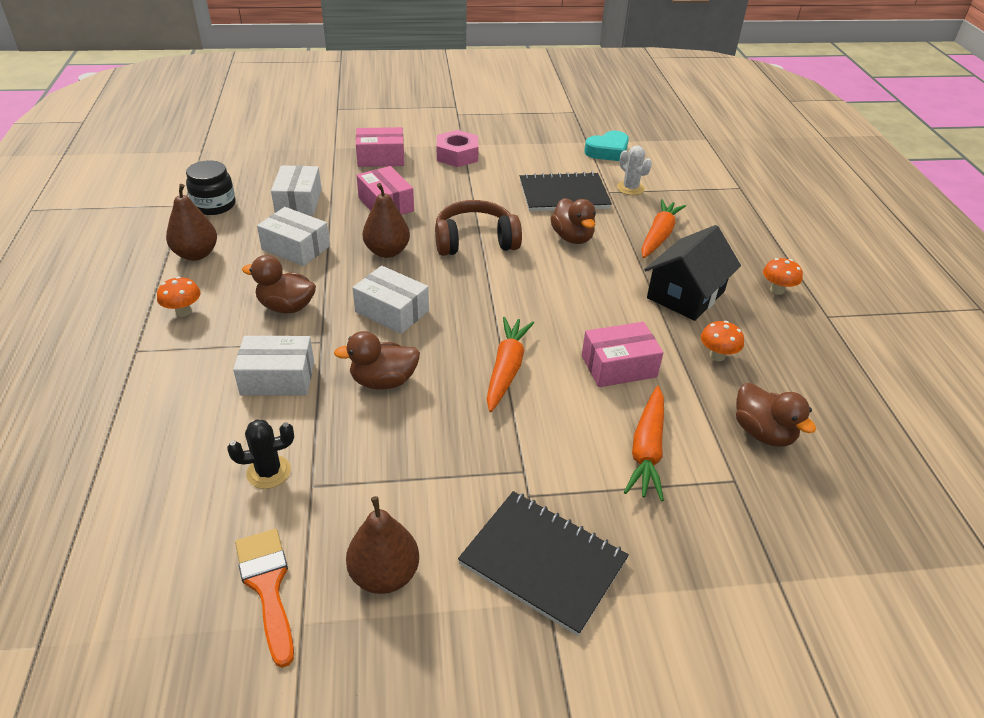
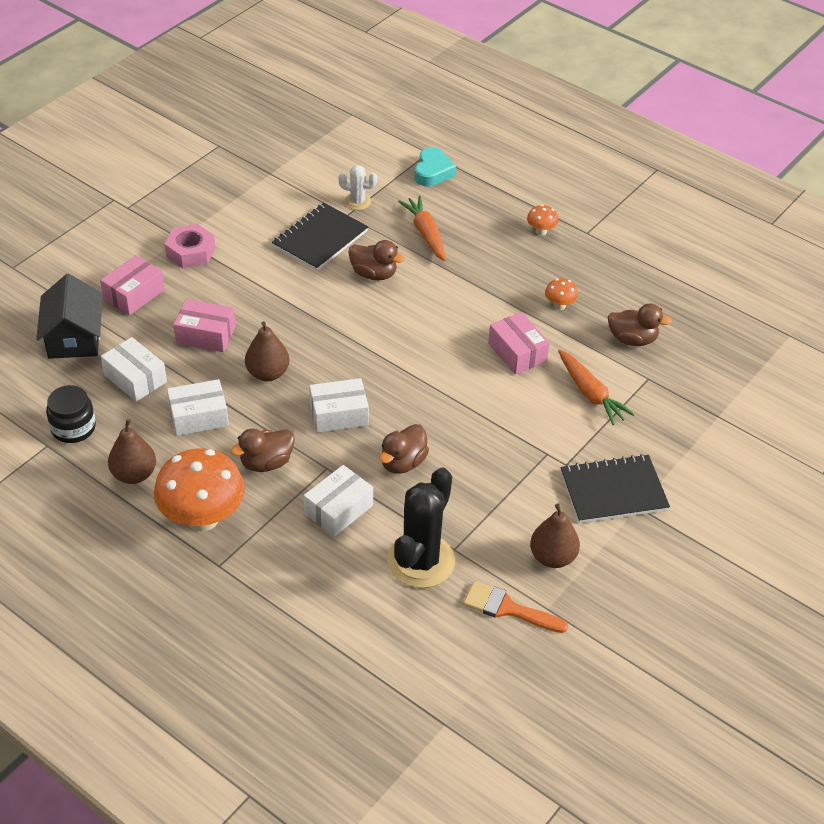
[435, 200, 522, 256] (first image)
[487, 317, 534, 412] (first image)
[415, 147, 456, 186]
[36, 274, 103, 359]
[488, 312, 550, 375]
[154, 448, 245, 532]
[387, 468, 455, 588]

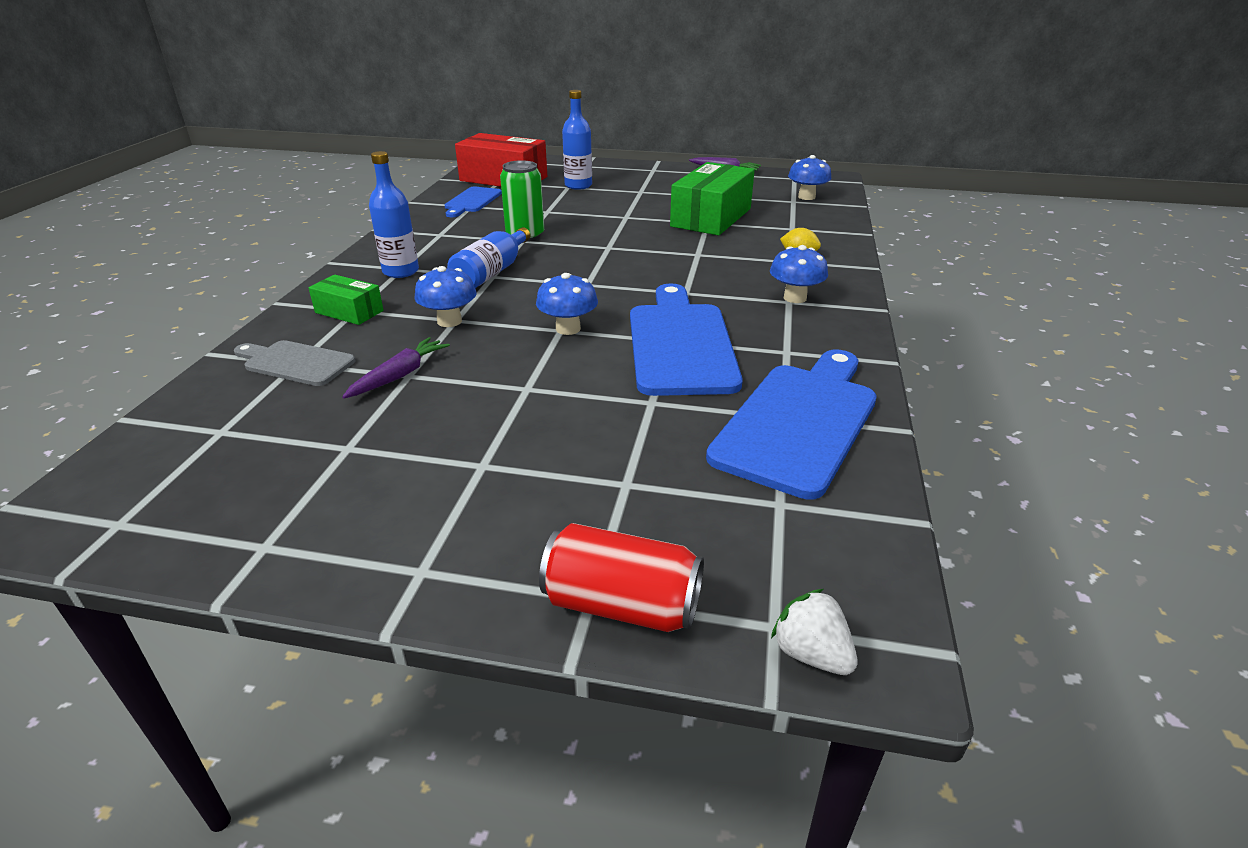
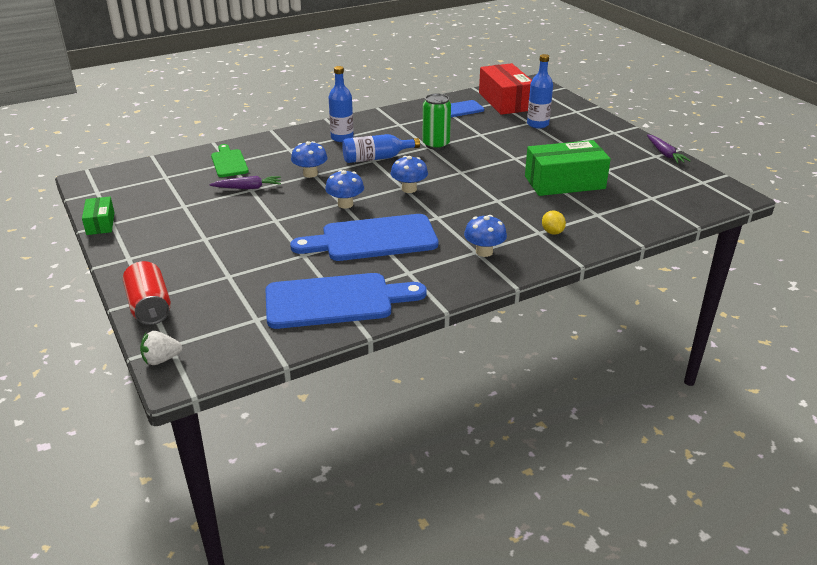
[82, 196, 114, 235]
[391, 156, 428, 193]
[211, 144, 249, 177]
[290, 214, 438, 261]
[140, 331, 182, 365]

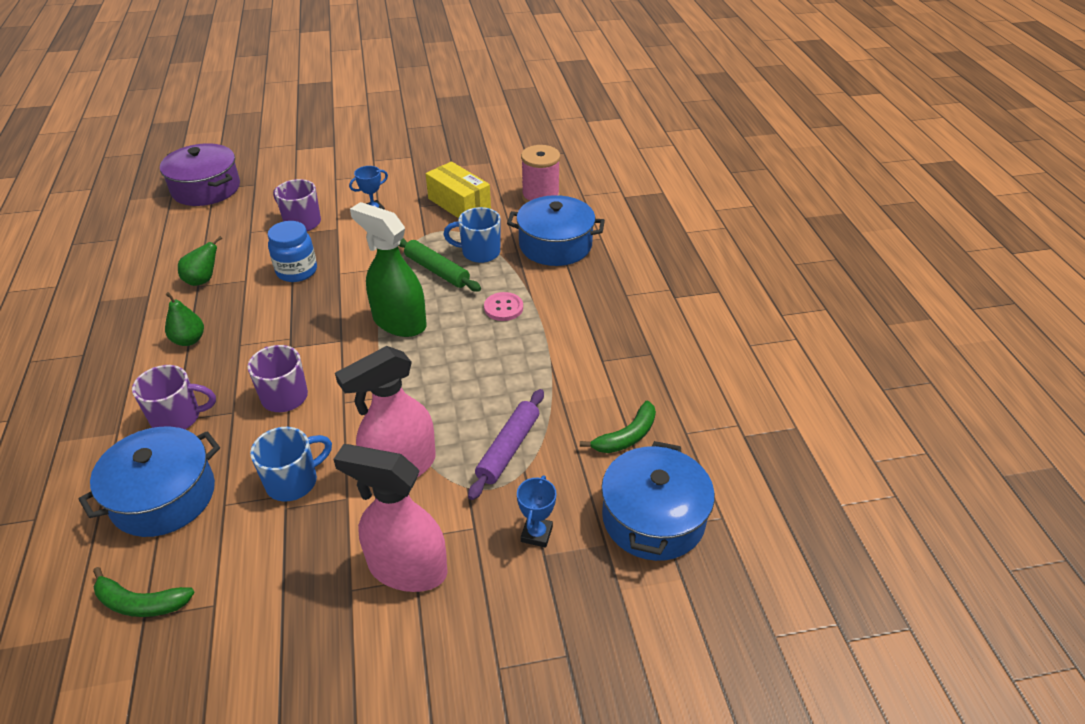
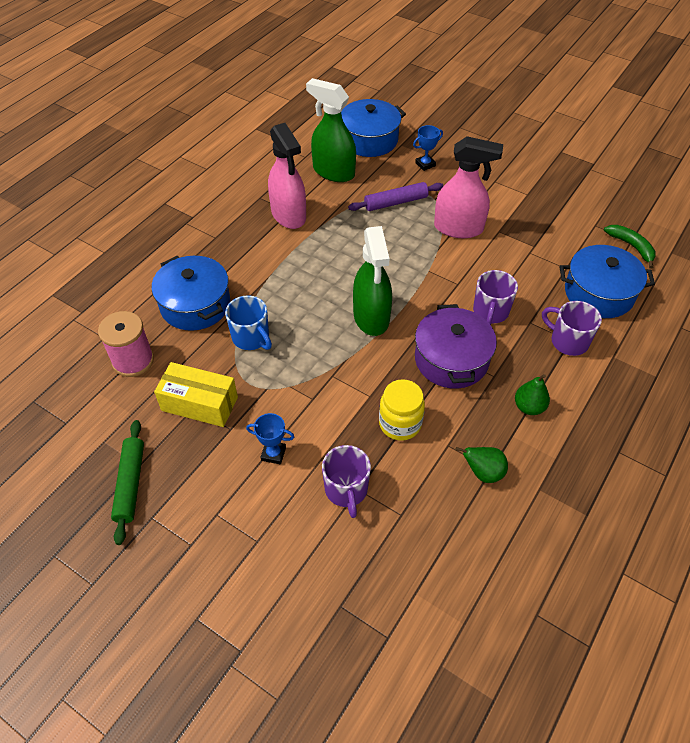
[250, 427, 332, 502] (first image)
[484, 292, 523, 321] (first image)
[415, 304, 497, 389]
[268, 123, 306, 229]
[111, 420, 144, 545]
[306, 78, 356, 182]
[379, 379, 425, 441]
[154, 362, 238, 427]

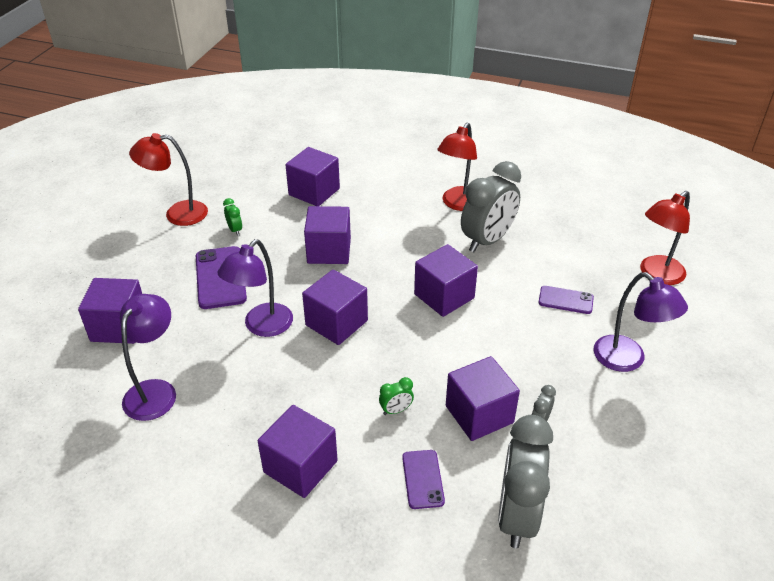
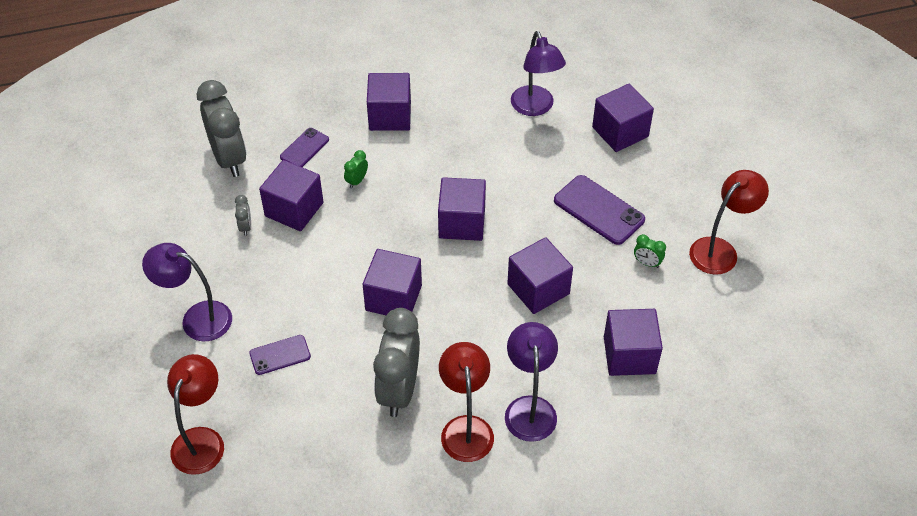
[505, 322, 558, 442]
[280, 128, 329, 167]

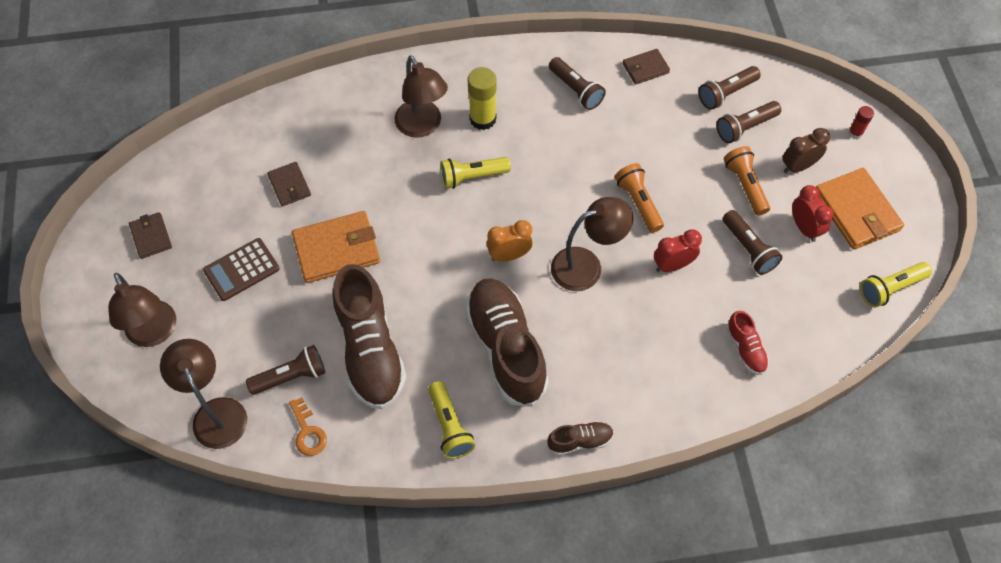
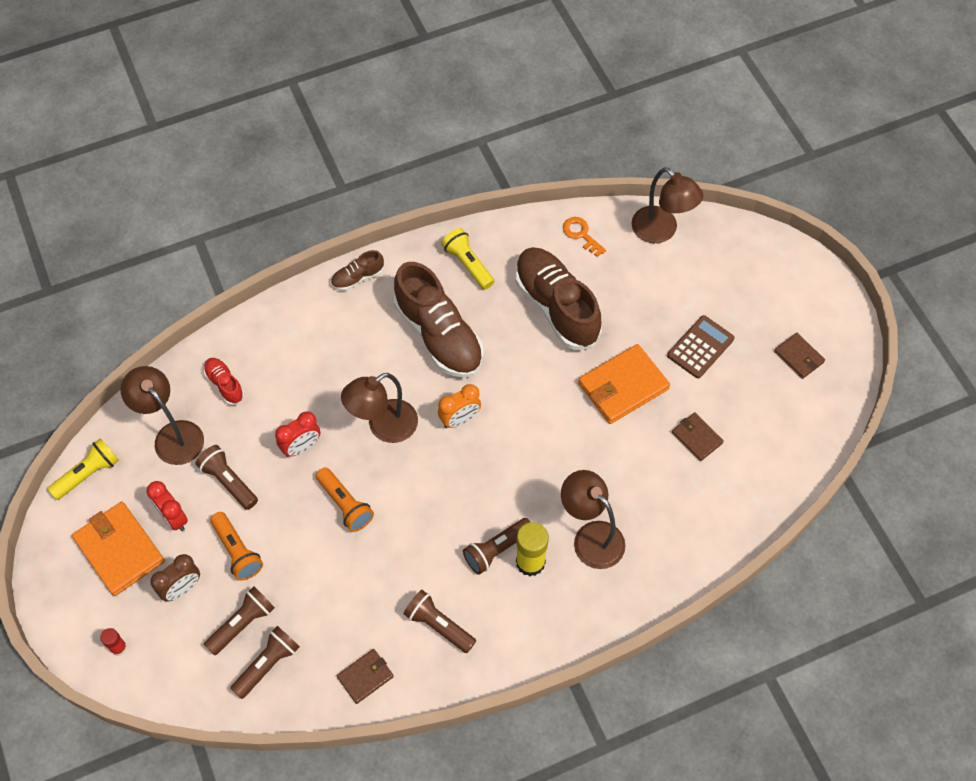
[440, 157, 511, 189] (first image)
[121, 366, 204, 465]
[463, 518, 530, 575]

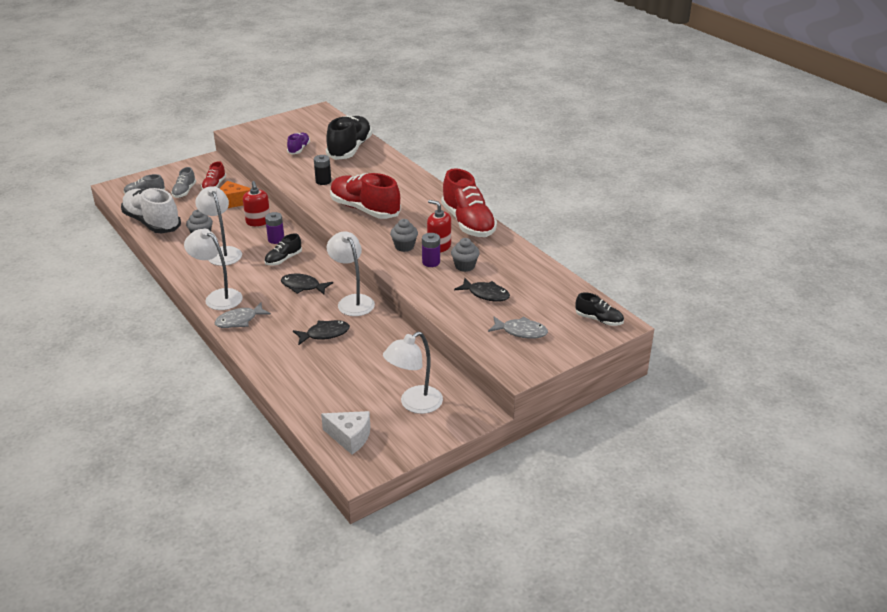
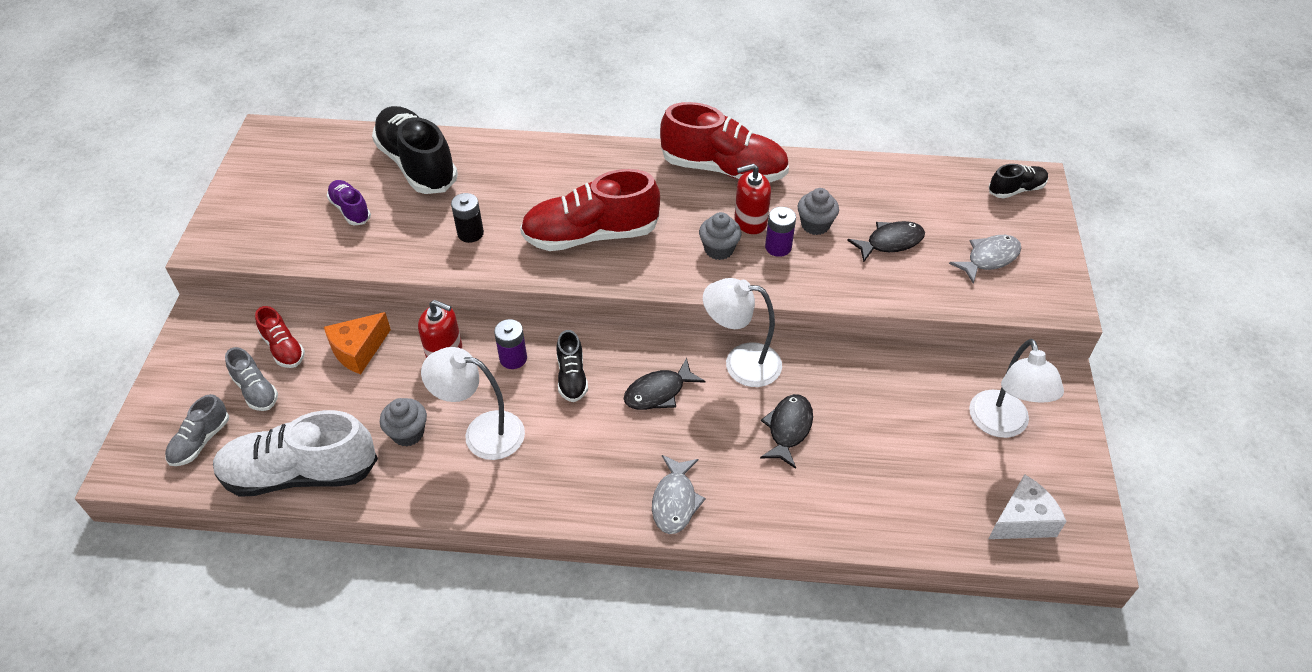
[184, 229, 243, 310] (first image)

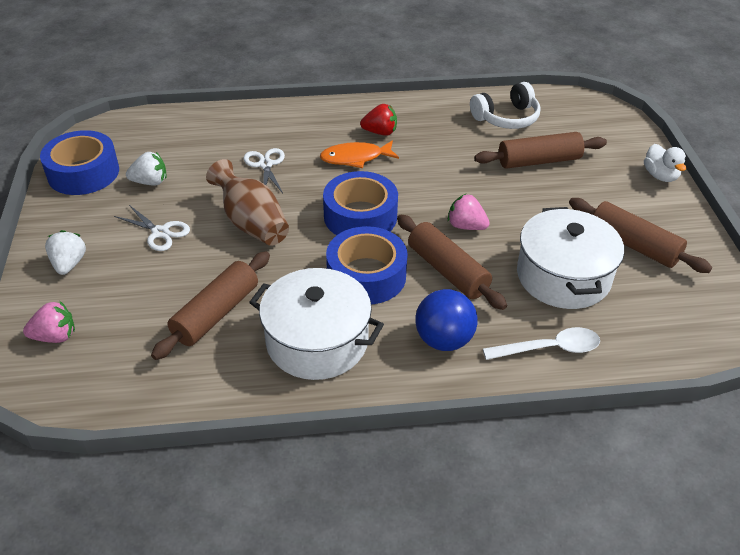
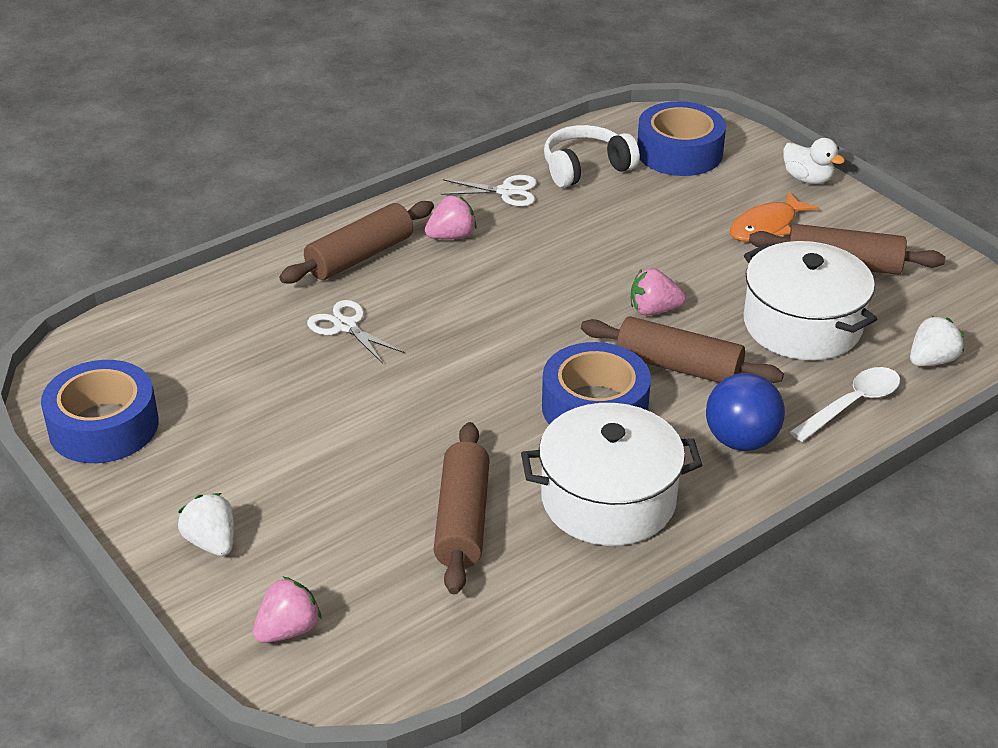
[206, 159, 289, 246] (first image)
[440, 175, 537, 206]
[910, 316, 964, 366]
[730, 191, 818, 242]
[637, 101, 726, 176]
[279, 201, 434, 284]
[425, 195, 477, 239]
[544, 125, 640, 188]

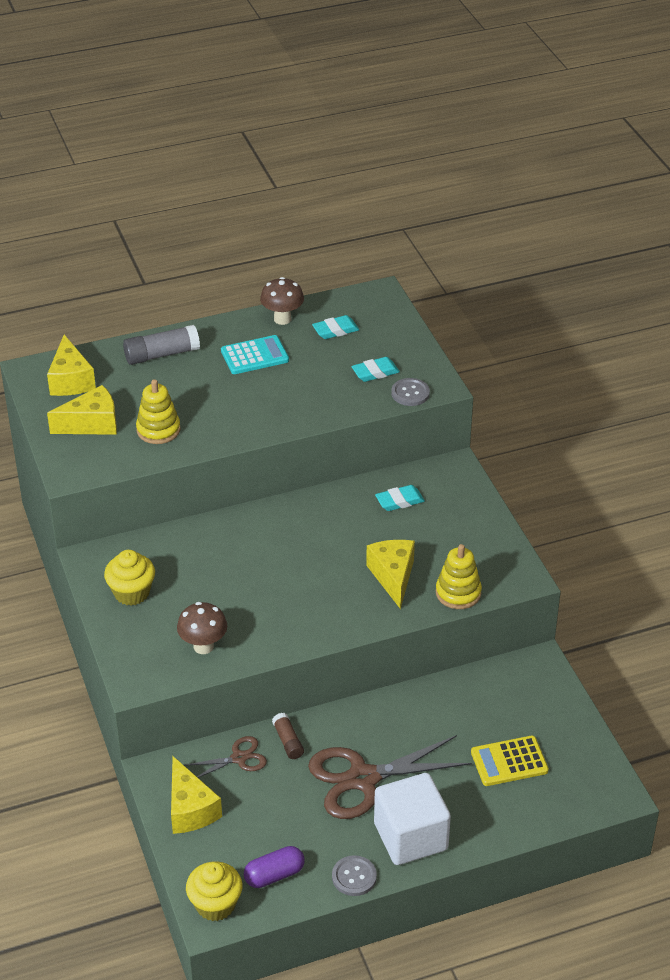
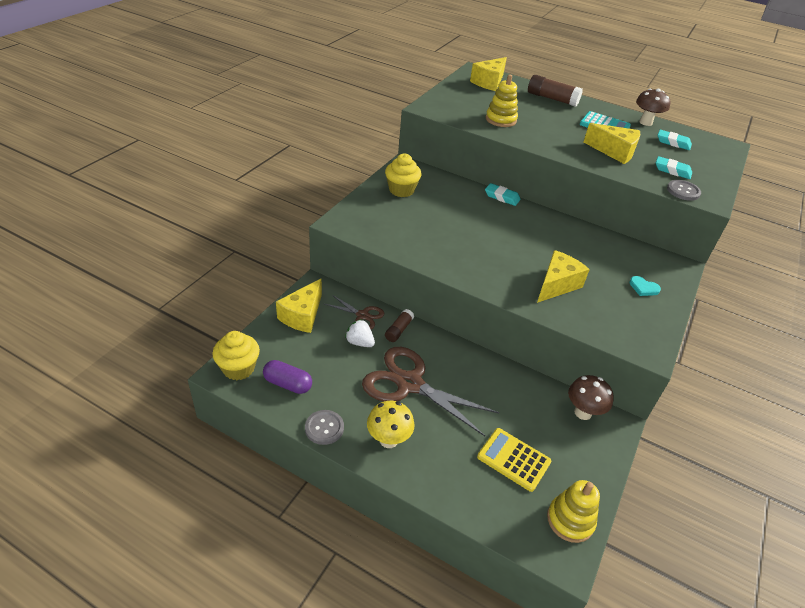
[345, 319, 375, 347]
[629, 276, 661, 296]
[584, 123, 640, 164]
[568, 375, 614, 420]
[485, 183, 521, 206]
[547, 480, 600, 543]
[367, 401, 415, 448]
[528, 75, 583, 107]

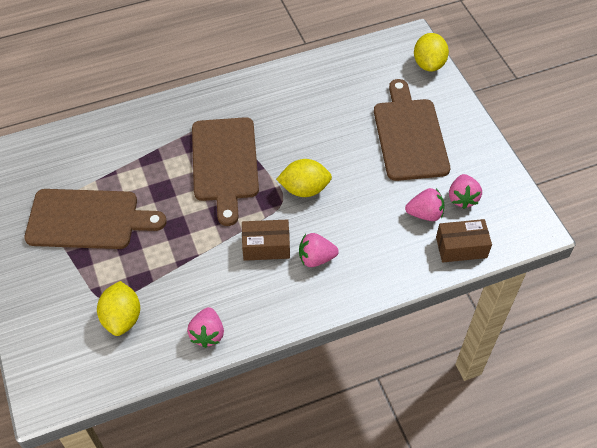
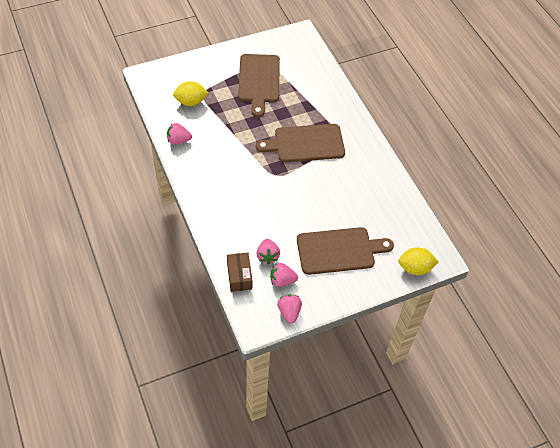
[242, 219, 290, 261] (first image)
[276, 159, 332, 197] (first image)
[277, 294, 302, 323]

